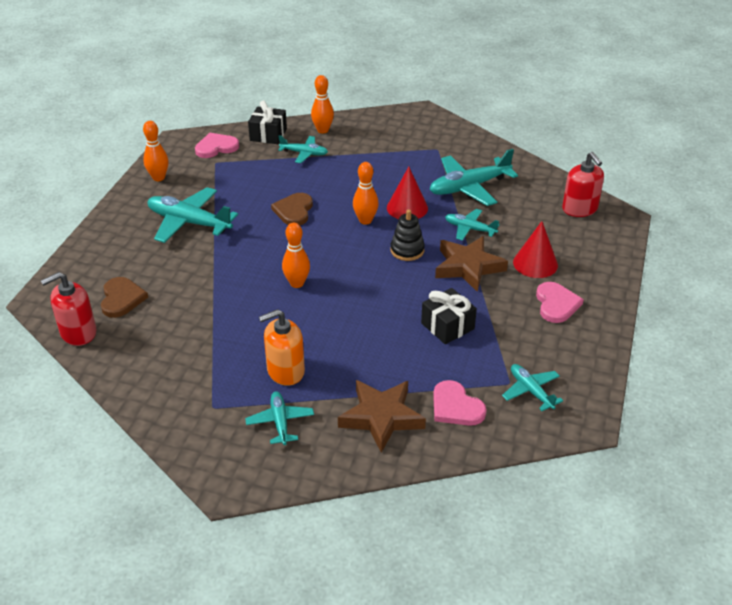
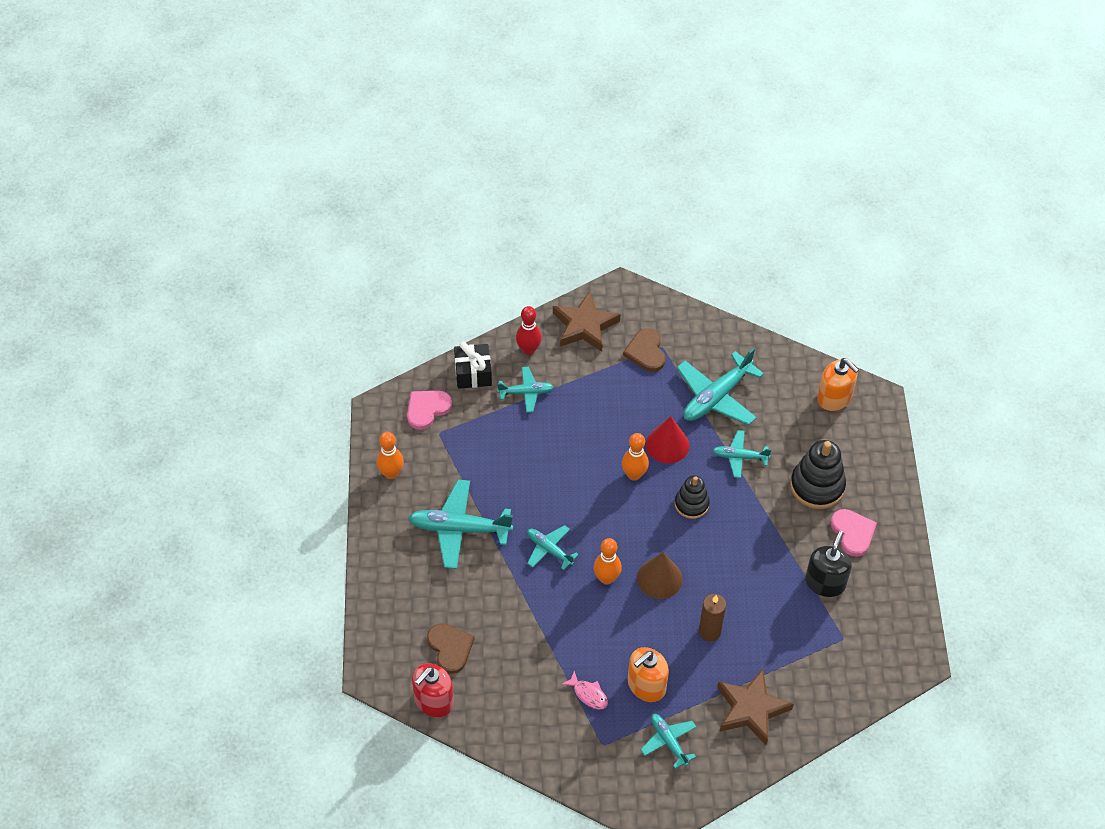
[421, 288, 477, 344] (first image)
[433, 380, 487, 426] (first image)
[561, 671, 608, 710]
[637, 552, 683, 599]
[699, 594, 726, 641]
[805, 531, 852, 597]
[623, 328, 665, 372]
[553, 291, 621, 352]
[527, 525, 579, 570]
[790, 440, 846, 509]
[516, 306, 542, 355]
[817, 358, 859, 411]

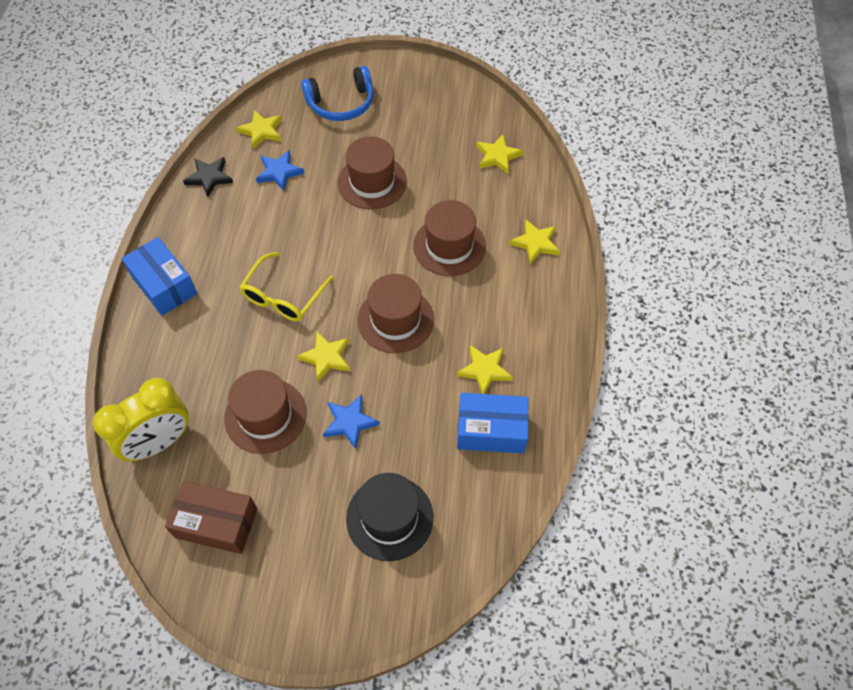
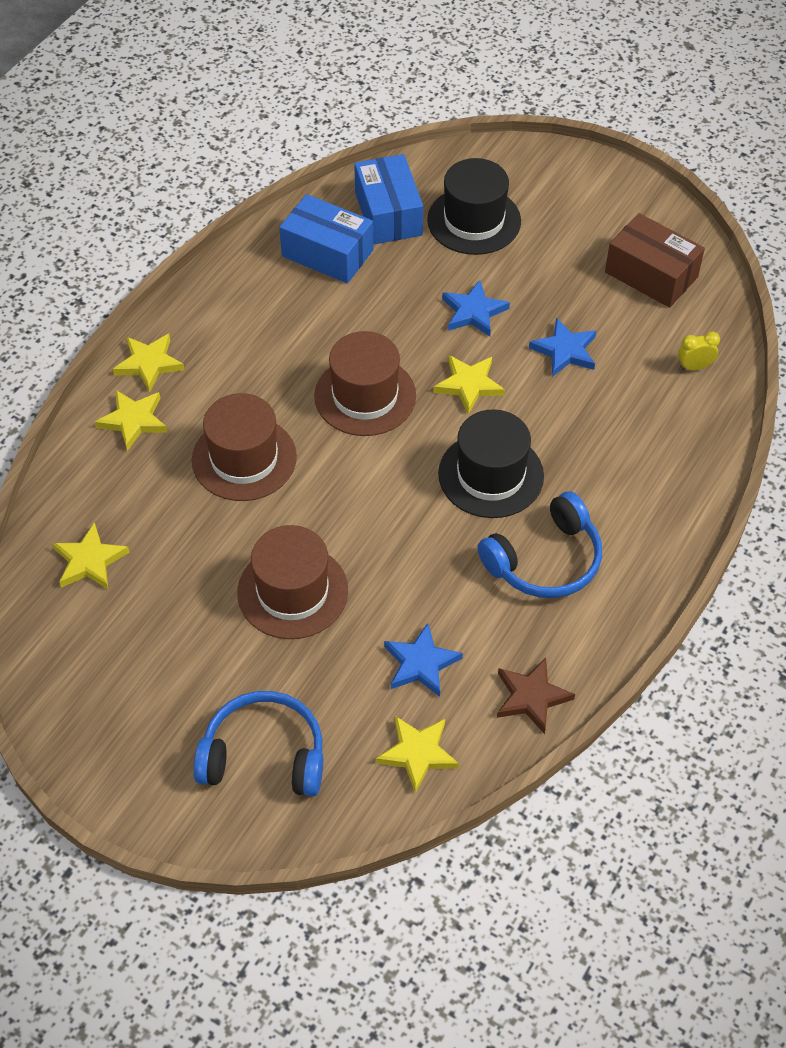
[477, 491, 602, 598]
[354, 154, 423, 245]
[113, 334, 184, 392]
[529, 318, 596, 377]
[438, 409, 544, 518]
[497, 658, 575, 734]
[678, 331, 720, 370]

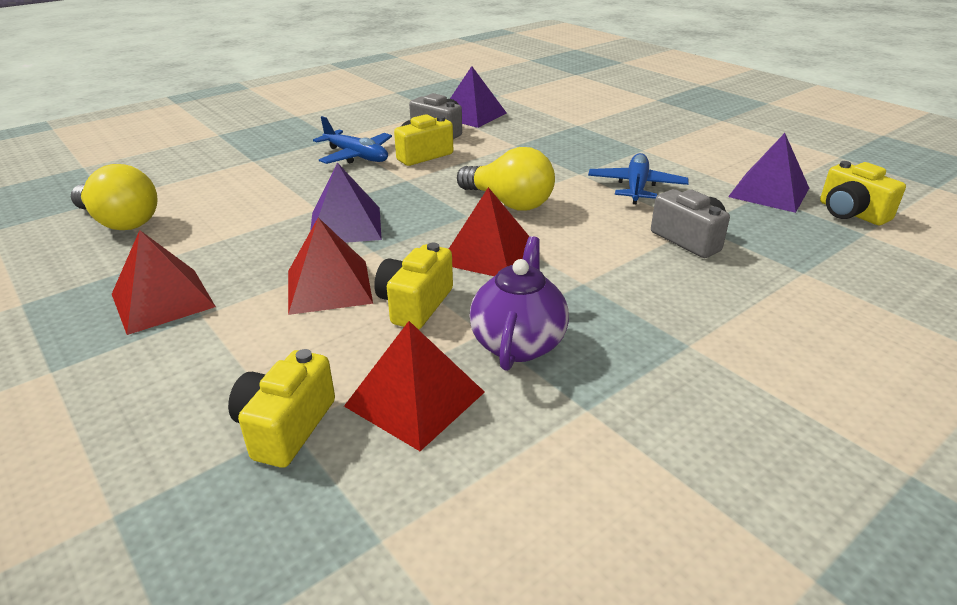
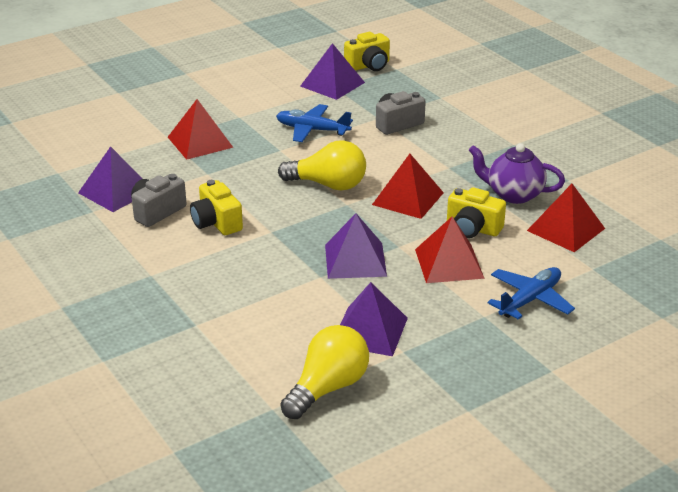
[228, 349, 335, 468] (first image)
[340, 282, 408, 356]
[168, 99, 234, 160]
[488, 267, 575, 320]
[278, 140, 366, 190]

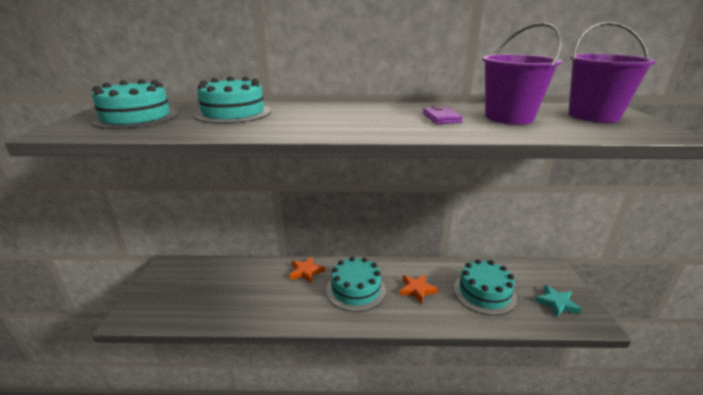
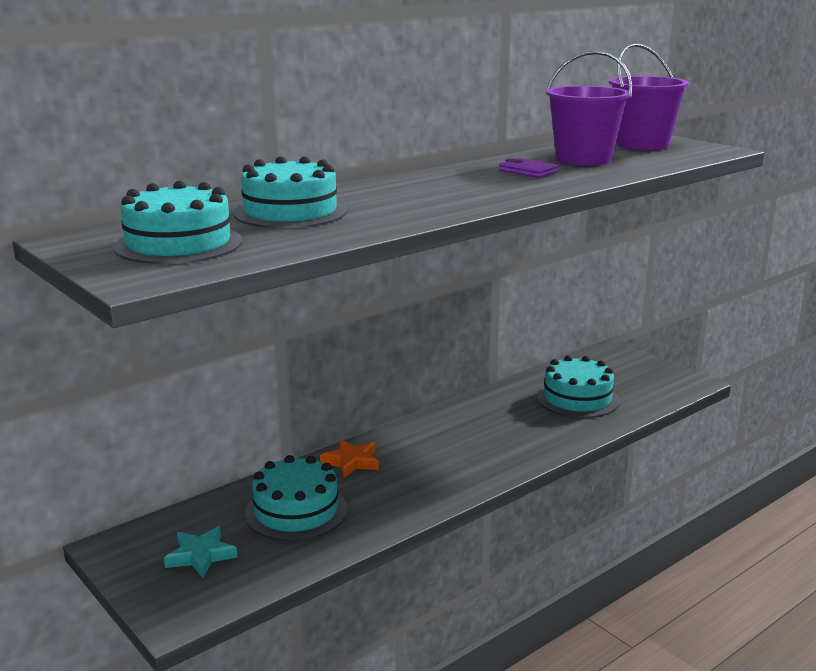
[400, 274, 438, 304] (first image)
[245, 455, 348, 541]
[164, 526, 238, 577]

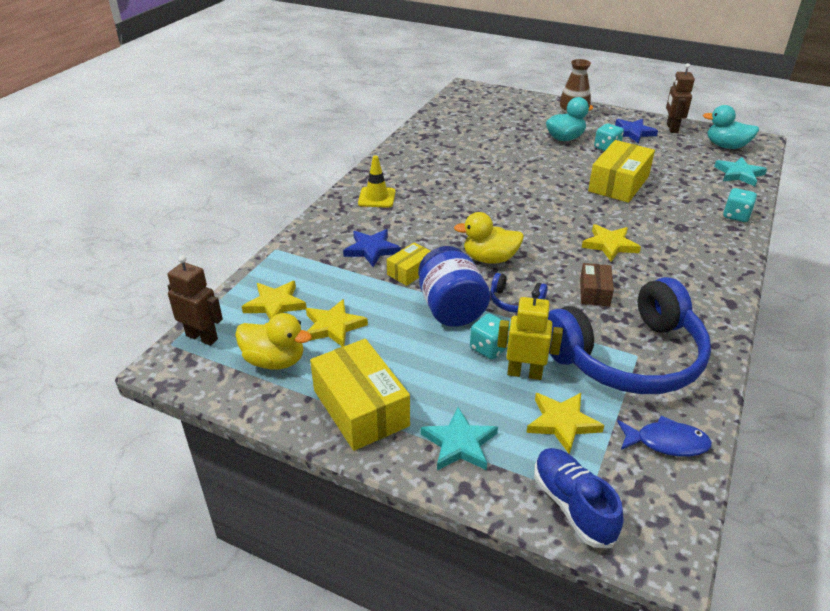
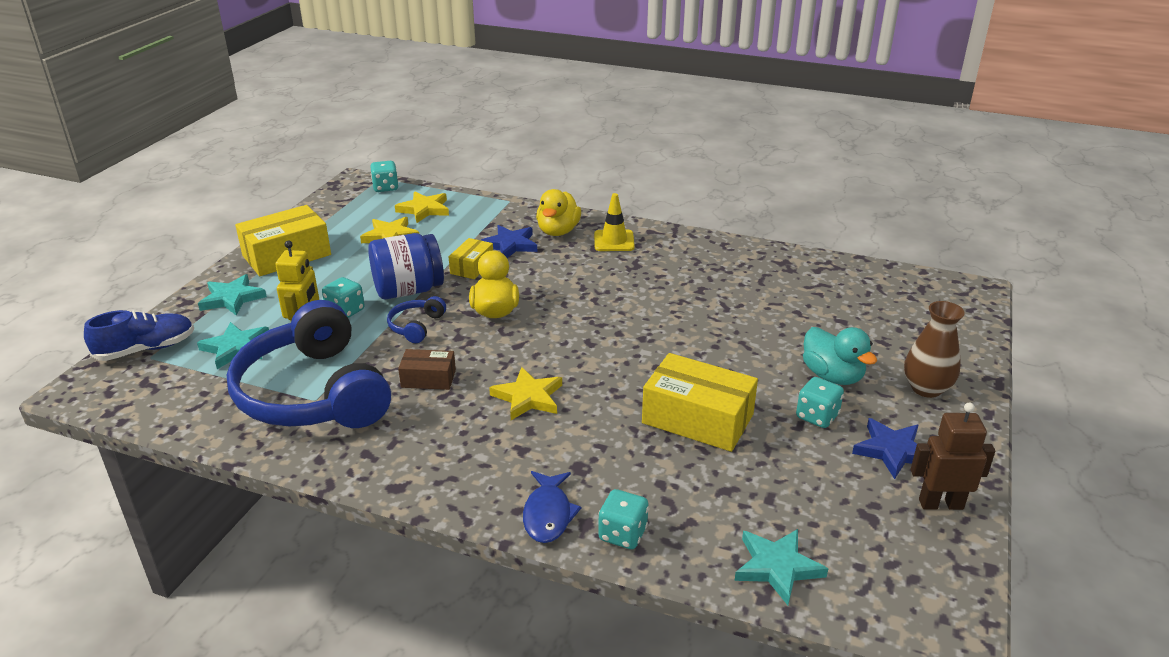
[703, 105, 759, 149] (first image)
[536, 189, 581, 236]
[523, 471, 581, 543]
[370, 161, 399, 192]
[197, 322, 269, 369]
[449, 238, 493, 279]

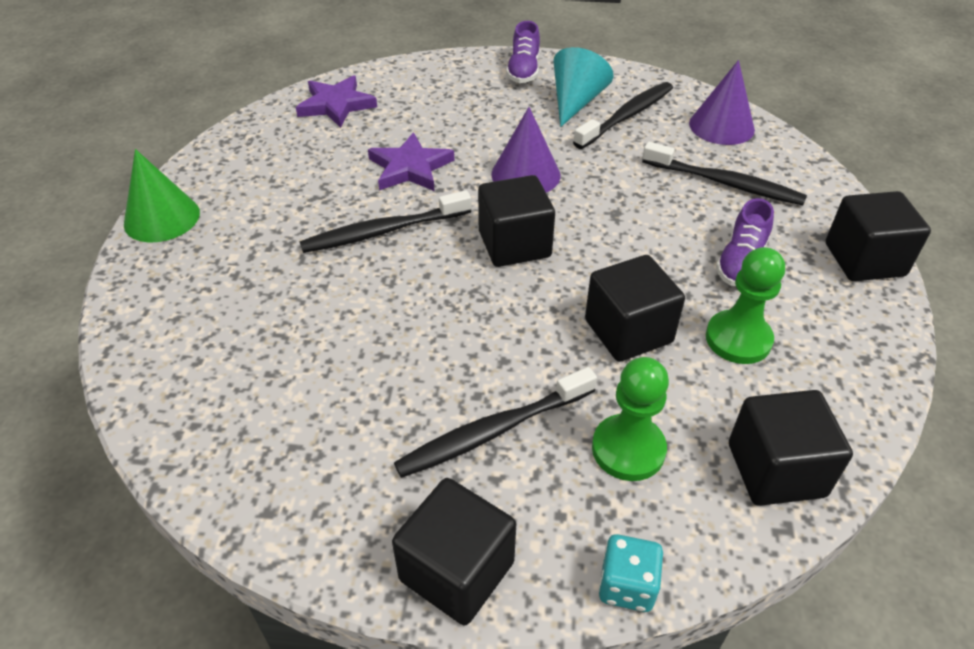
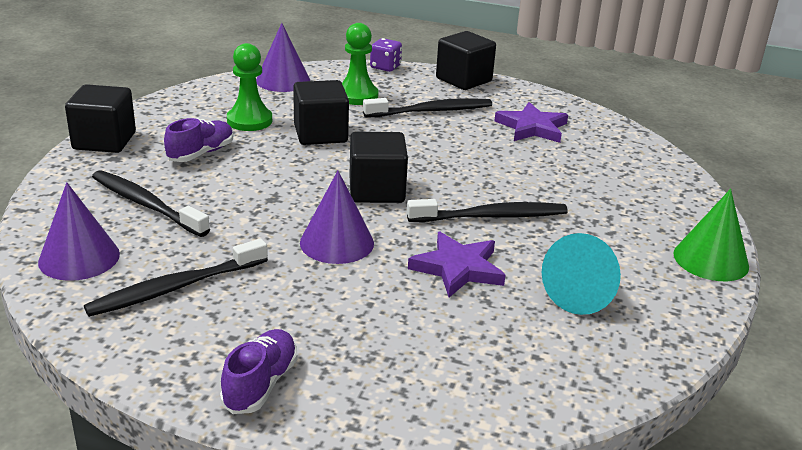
[494, 102, 568, 143]
[542, 233, 621, 315]
[256, 23, 310, 92]
[370, 38, 402, 72]

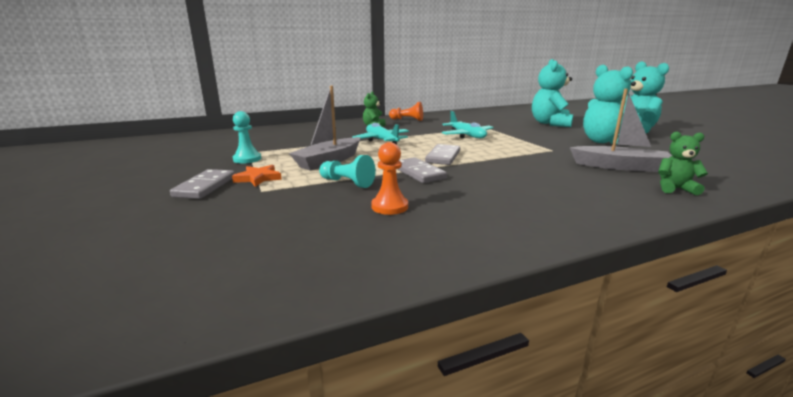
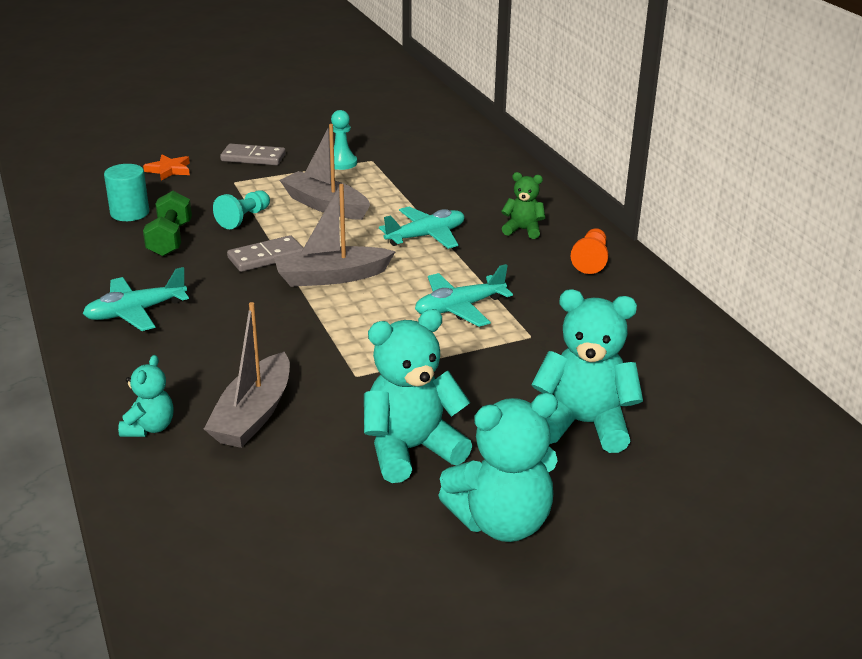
[83, 267, 189, 331]
[104, 164, 149, 221]
[143, 155, 190, 181]
[143, 191, 192, 256]
[274, 184, 396, 287]
[118, 355, 173, 437]

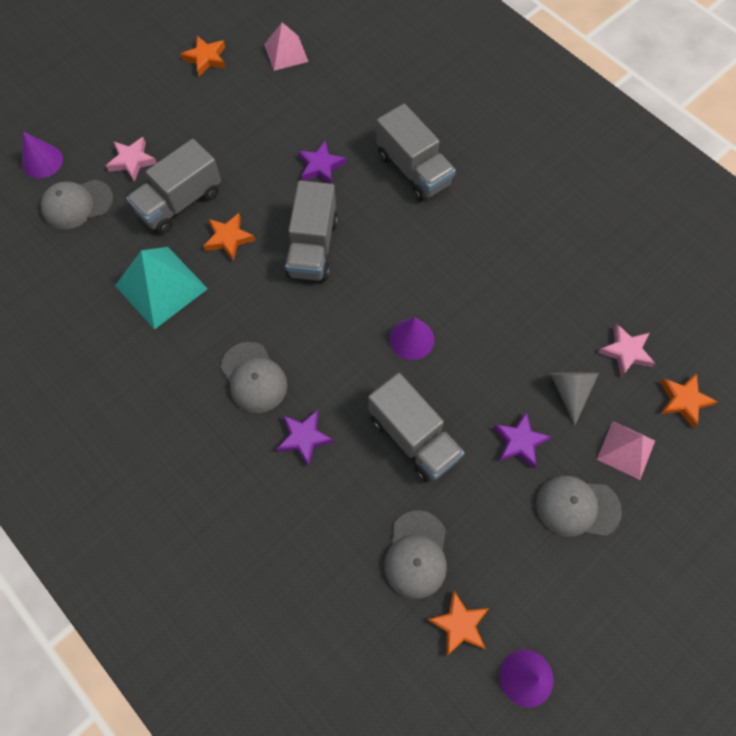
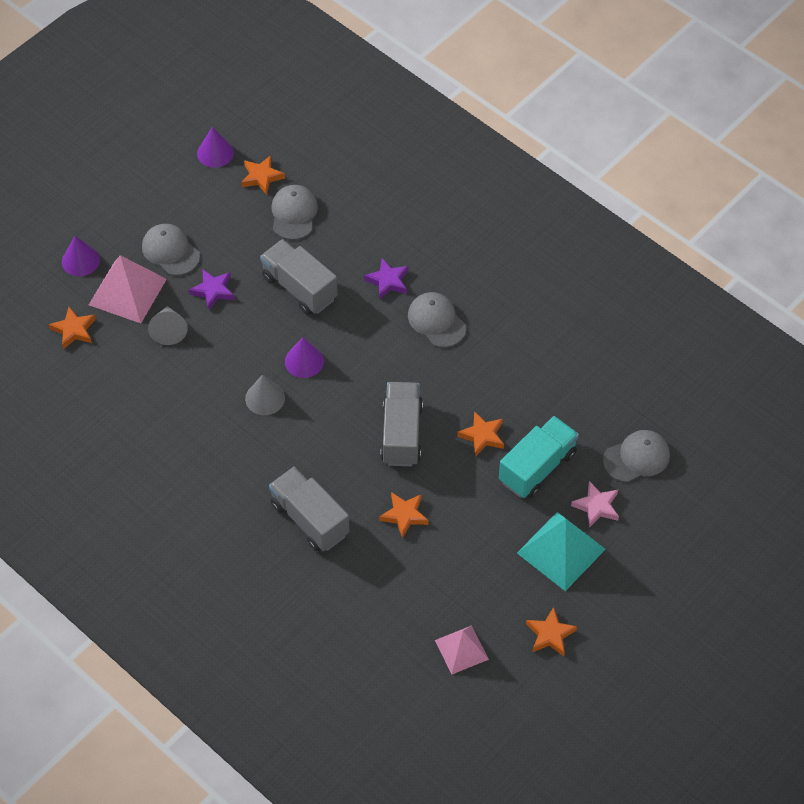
[598, 324, 655, 377] (first image)
[245, 374, 285, 415]
[62, 236, 100, 276]
[517, 512, 606, 591]
[499, 416, 579, 498]
[379, 492, 429, 538]
[142, 224, 200, 276]
[89, 255, 167, 323]

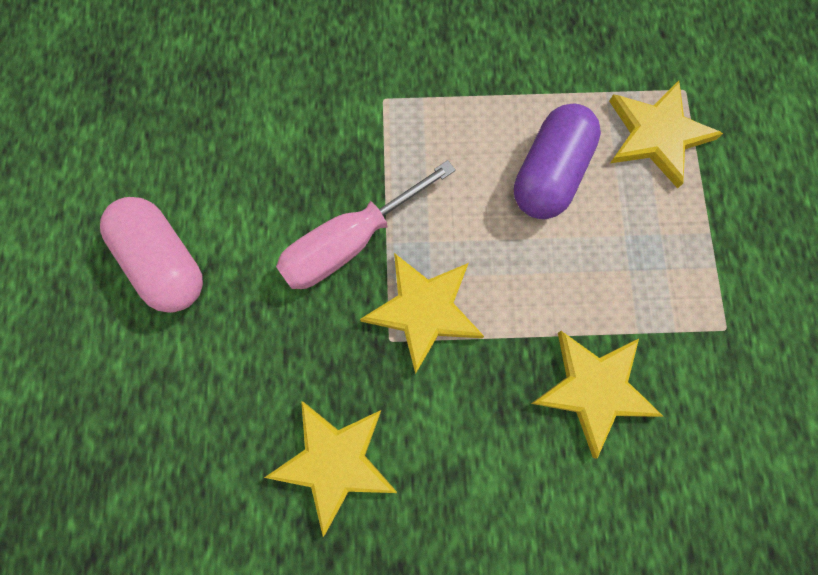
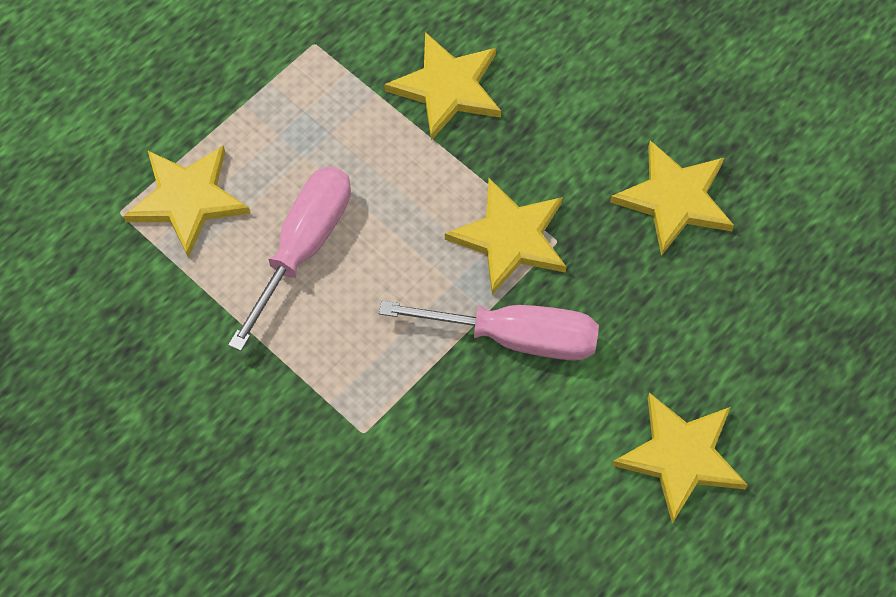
[612, 393, 748, 524]
[228, 167, 351, 351]

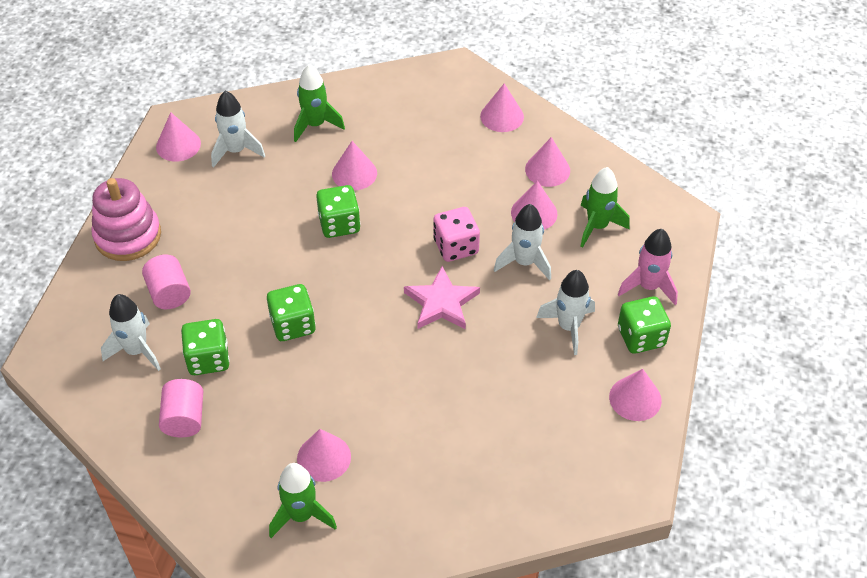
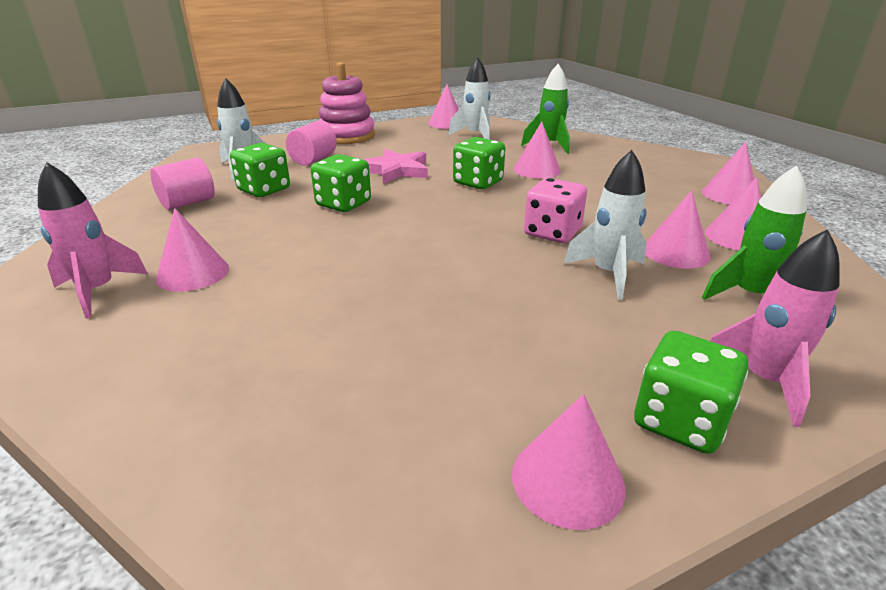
[536, 270, 595, 355] (first image)
[363, 149, 428, 184]
[38, 162, 148, 319]

